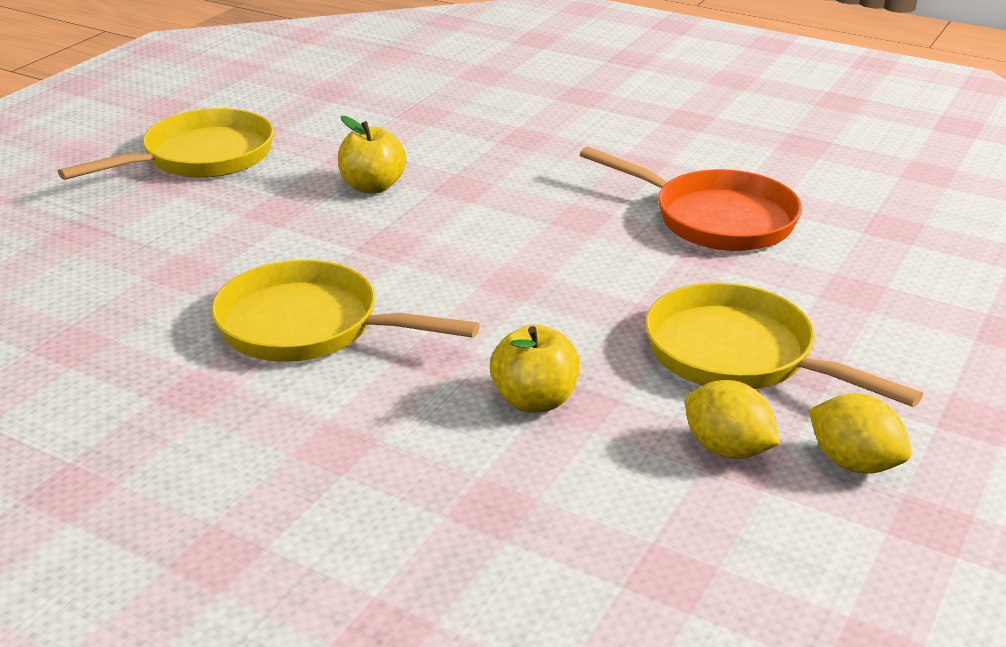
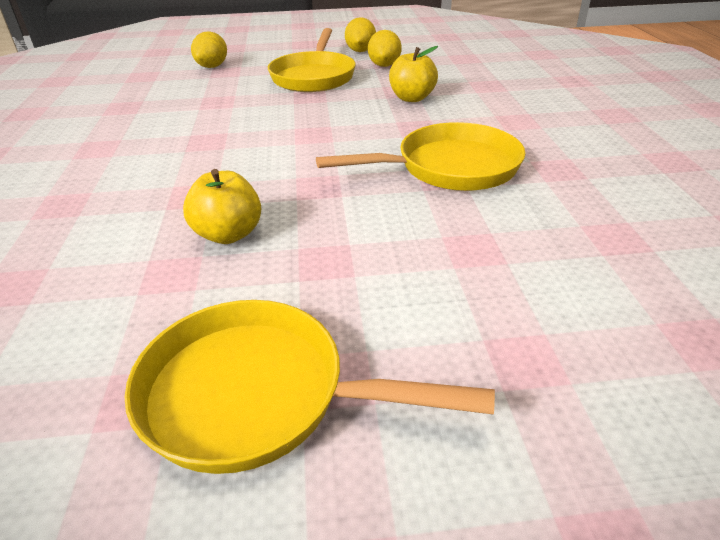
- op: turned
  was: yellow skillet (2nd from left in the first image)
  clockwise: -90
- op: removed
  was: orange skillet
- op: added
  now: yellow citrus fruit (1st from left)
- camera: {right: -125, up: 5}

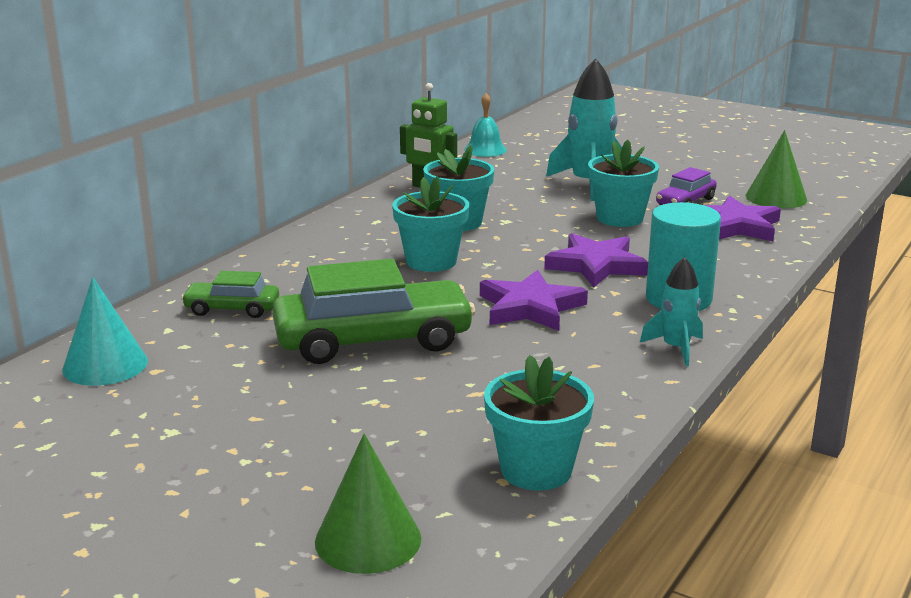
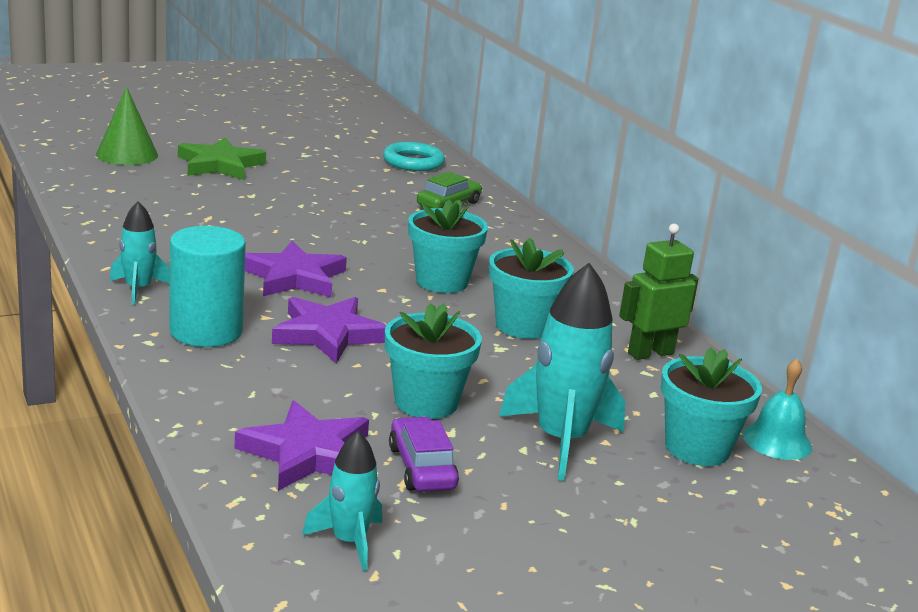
- op: replaced
  was: teal cone shape
  now: teal hoop
- op: removed
  was: leaf-green automobile (2nd from left)
- op: moved
  was: teal potted plant (3rd from left in the first image)
  now: teal potted plant (4th from left)
- op: replaced
  was: leaf-green cone shape (2nd from left)
  now: teal spaceship (2nd from left)
- op: added
  now: leaf-green star
- camera: {right: 120, up: 0}

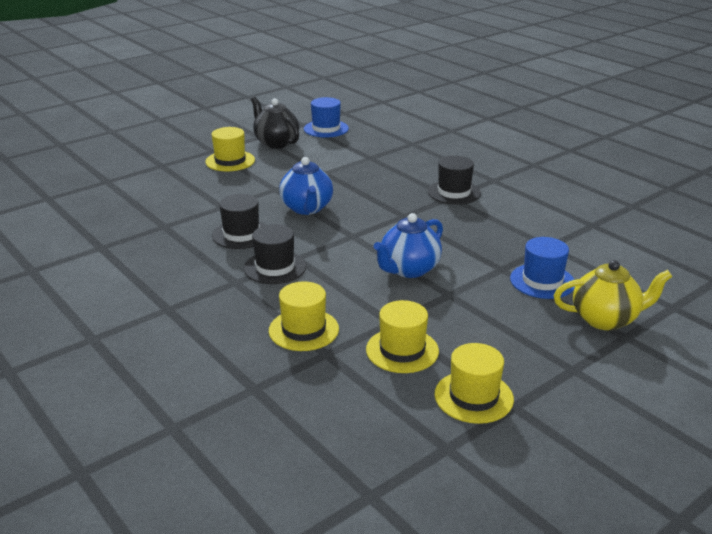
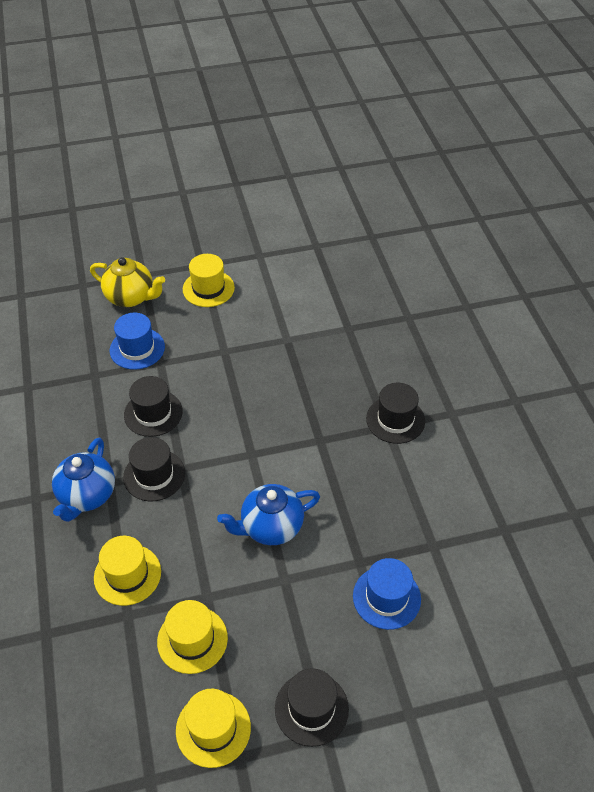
- op: removed
  was: jet-black teapot
- op: moved
  was: royal blue teapot (1st from left)
- op: moved
  was: royal blue hat (1st from left)
- op: moved
  was: yellow teapot
- op: added
  now: jet-black hat (3rd from left)
- camera: {right: 25, up: 20}

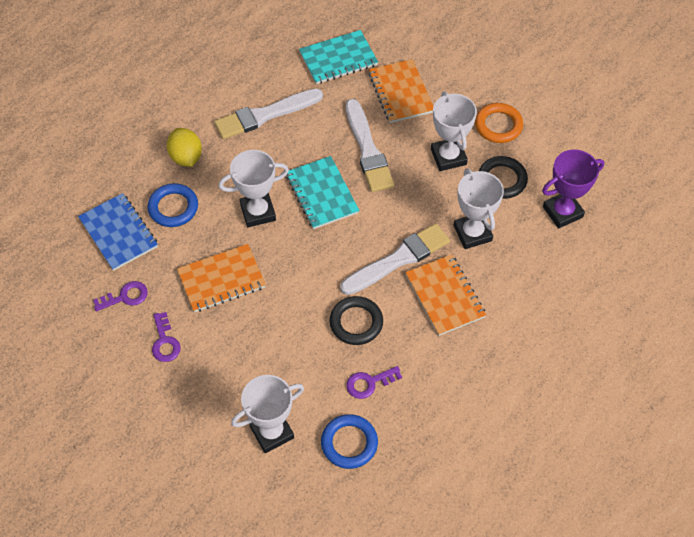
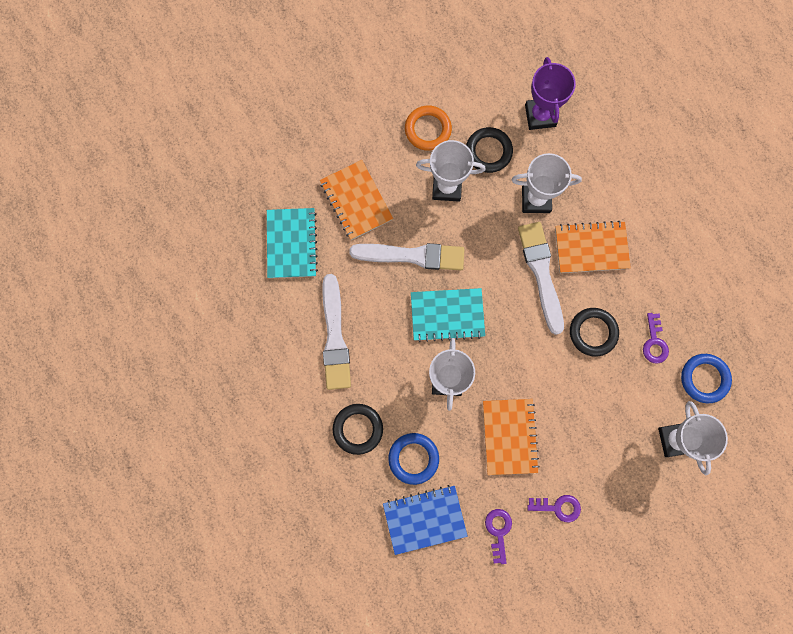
- op: replaced
  was: yellow citrus fruit
  now: jet-black hoop (1st from left)
- op: turned
  was: orange notepad (2nd from left in the first image)
  clockwise: 60
- camera: {right: -70, up: 20}

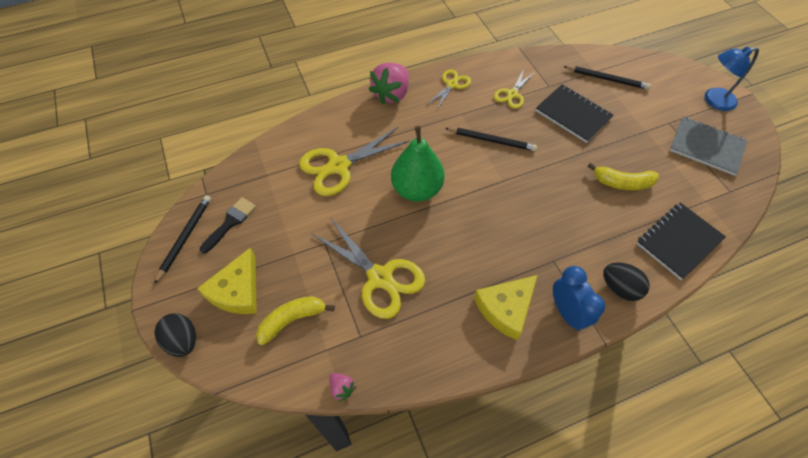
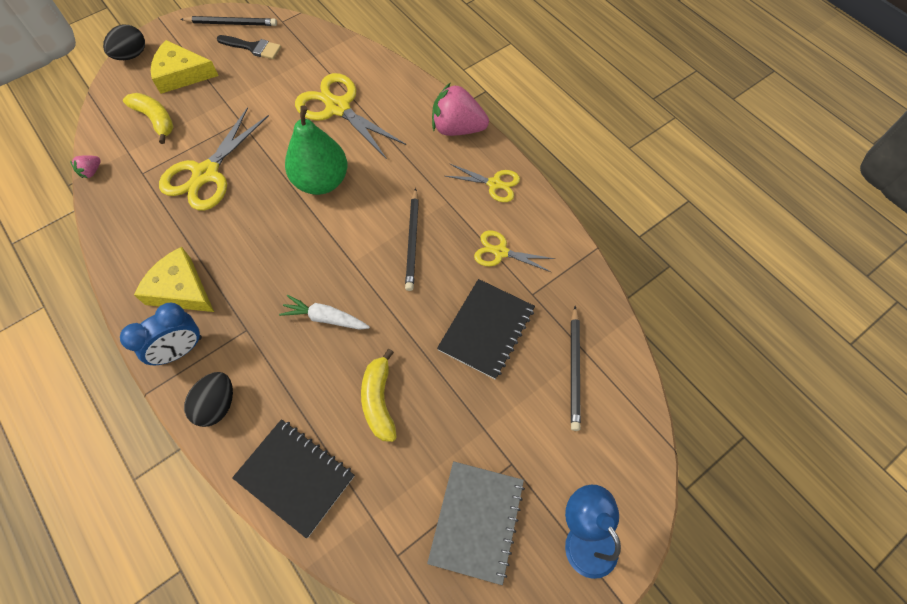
- op: added
  now: snow-white toy carrot
- camera: {right: 75, up: 5}

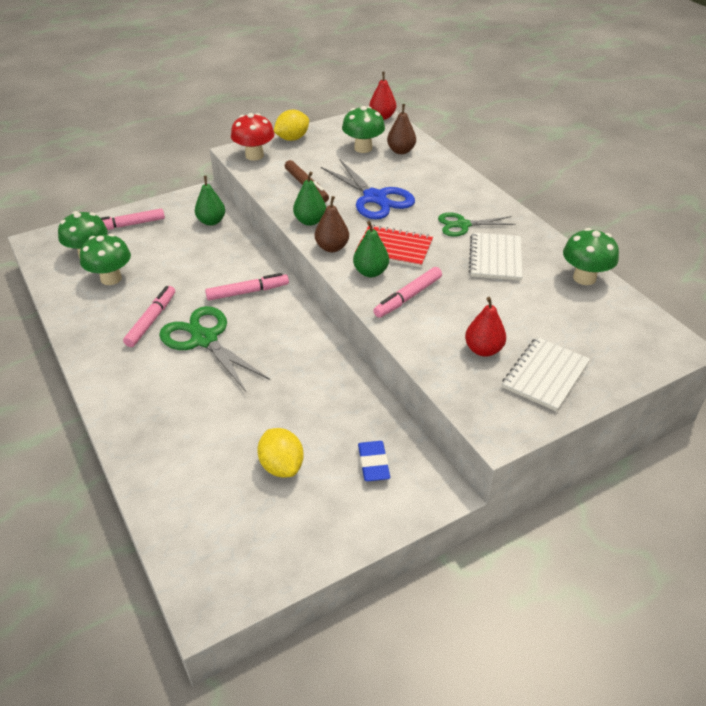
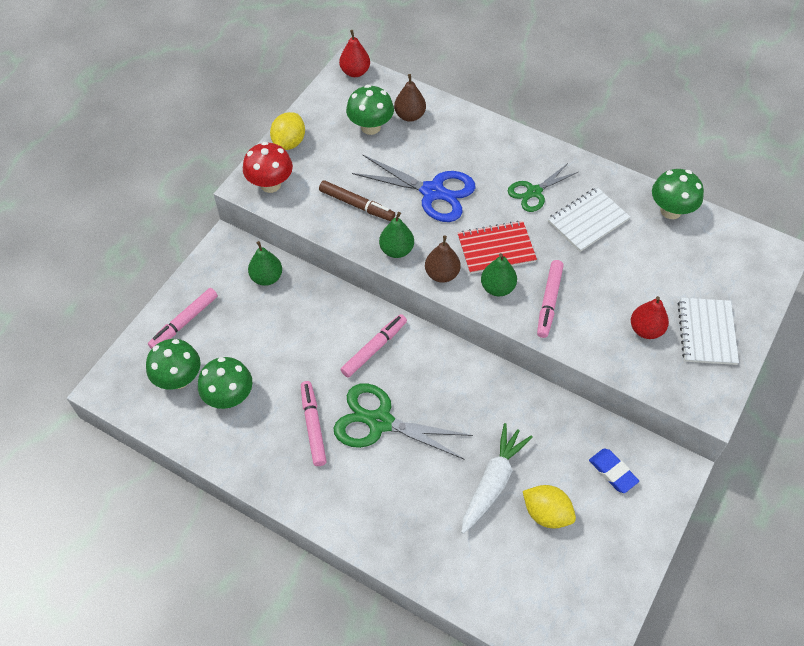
- op: turned
  was: snow-white notepad (1st from left)
  clockwise: 75
- op: added
  now: snow-white toy carrot
- camera: {right: -30, up: 15}

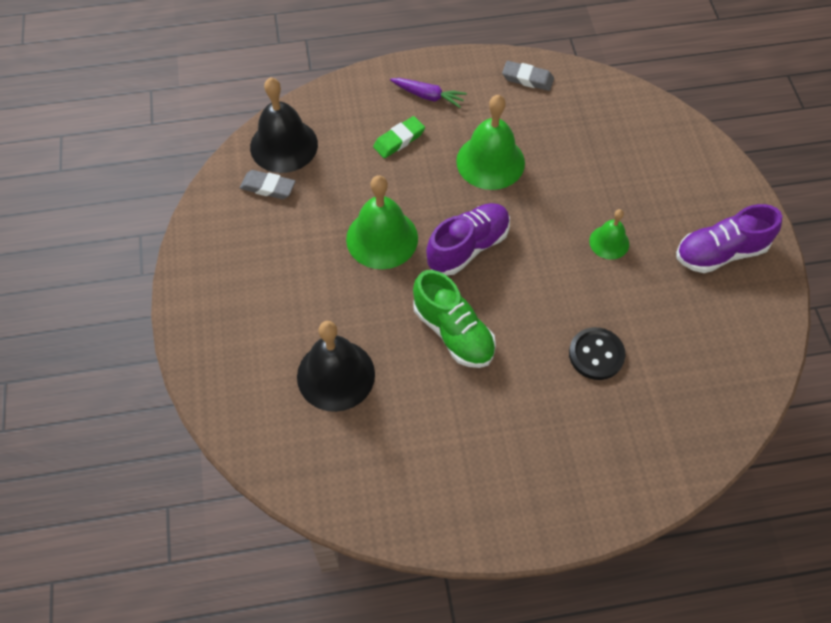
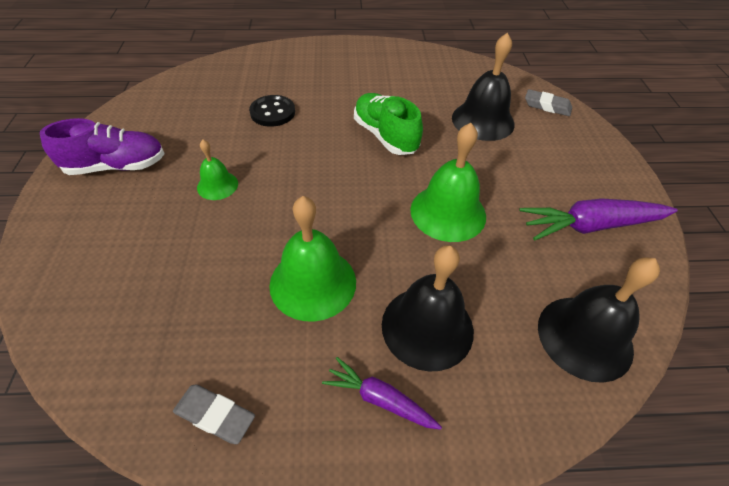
- op: moved
  was: grey pencil eraser (1st from left in the first image)
  now: grey pencil eraser (2nd from left)
- op: replaced
  was: leaf-green pencil eraser
  now: jet-black bell (1st from left)
- op: removed
  was: royal purple shoe (1st from left)
- op: added
  now: royal purple toy carrot (2nd from left)
- camera: {right: -175, up: -10}

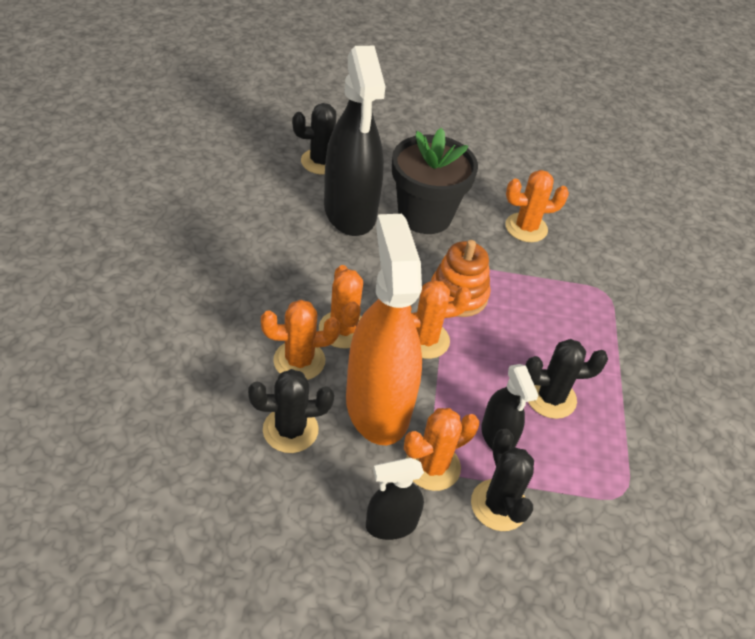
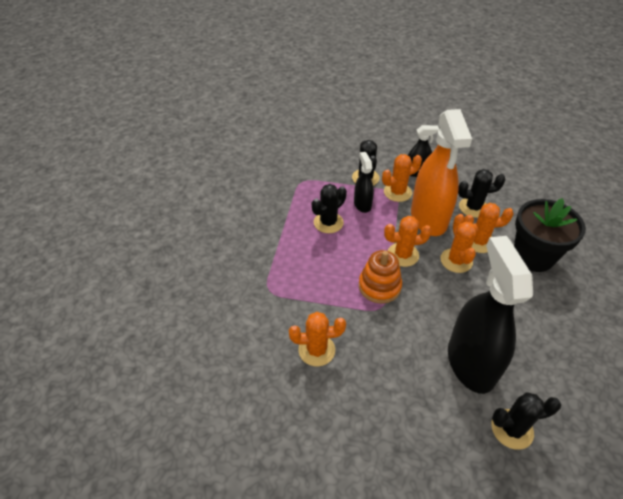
- op: moved
  was: jet-black potted plant
- op: turned
  was: jet-black prickly plant (4th from left in the first image)
  clockwise: -45
- camera: {right: -170, up: 0}

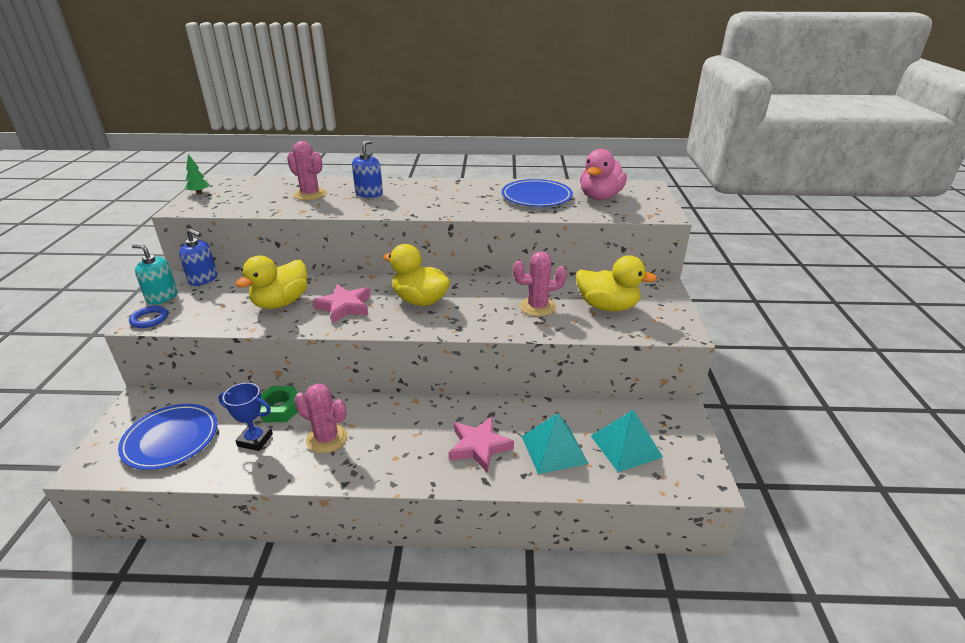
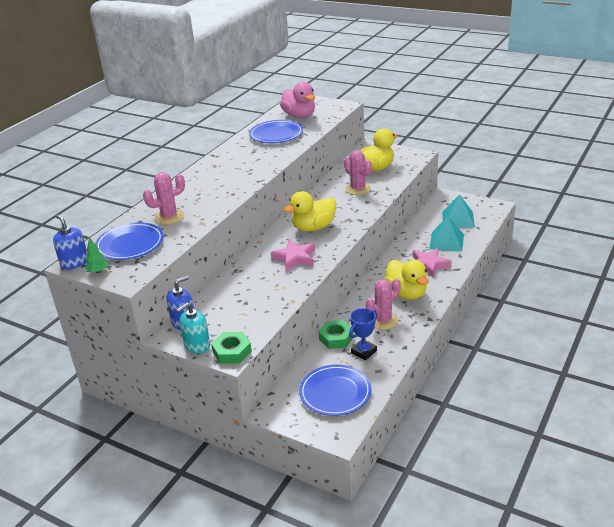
- op: replaced
  was: royal blue hoop
  now: leaf-green hexagon nut (1st from left)
- op: moved
  was: yellow rubber duck (1st from left in the first image)
  now: yellow rubber duck (3rd from left)
- op: moved
  was: royal blue soap dispenser (2nd from left in the first image)
  now: royal blue soap dispenser (1st from left)
- op: turned
  was: pink prickly plant (3rd from left in the first image)
  clockwise: -60
- op: added
  now: royal blue dinner plate (1st from left)
- camera: {right: -60, up: 0}

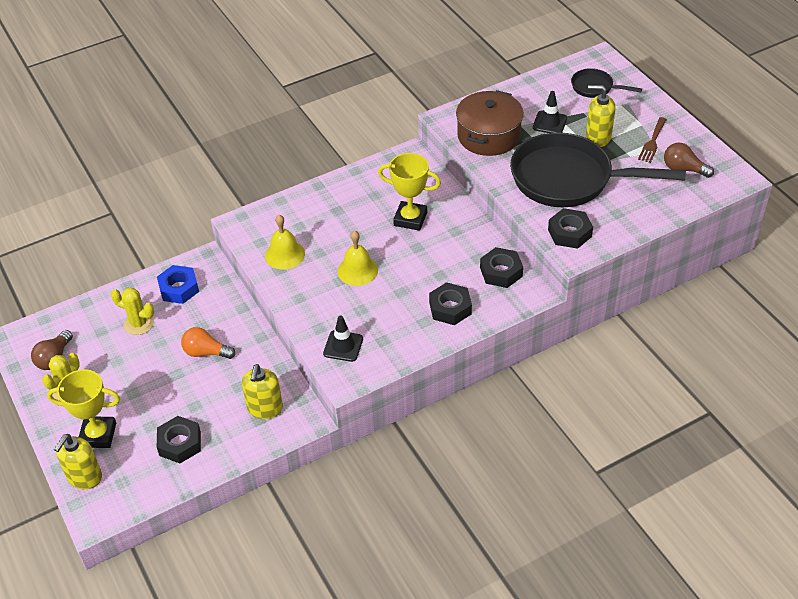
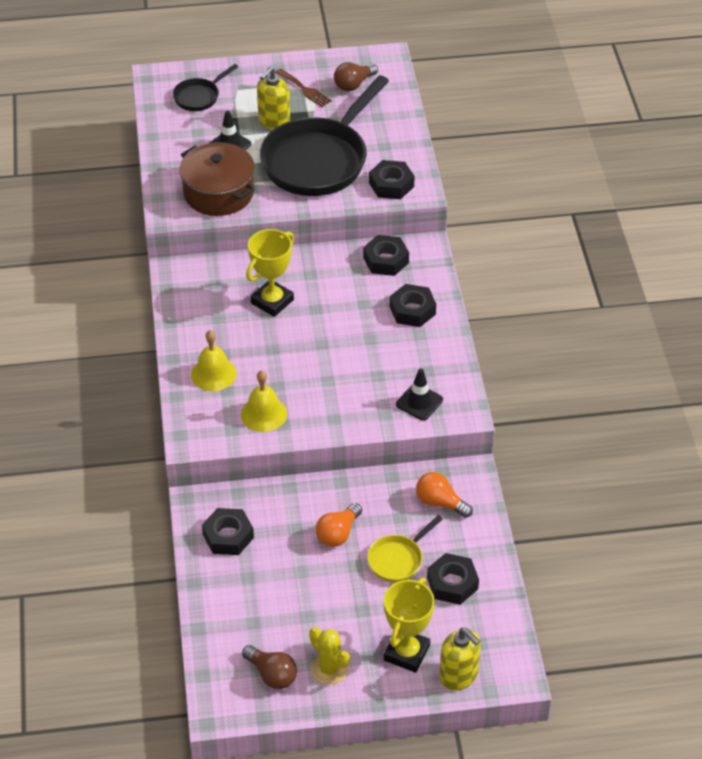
- op: removed
  was: yellow prickly plant (2nd from left)
- op: recoloured
  was: royal blue hexagon nut
  now: jet-black hexagon nut (1st from left)
- op: replaced
  was: yellow soap dispenser (2nd from left)
  now: orange light bulb (2nd from left)
- op: moved
  was: yellow bell (2nd from left in the first image)
  now: yellow bell (1st from left)
- op: added
  now: yellow skillet
- camera: {right: -70, up: 0}

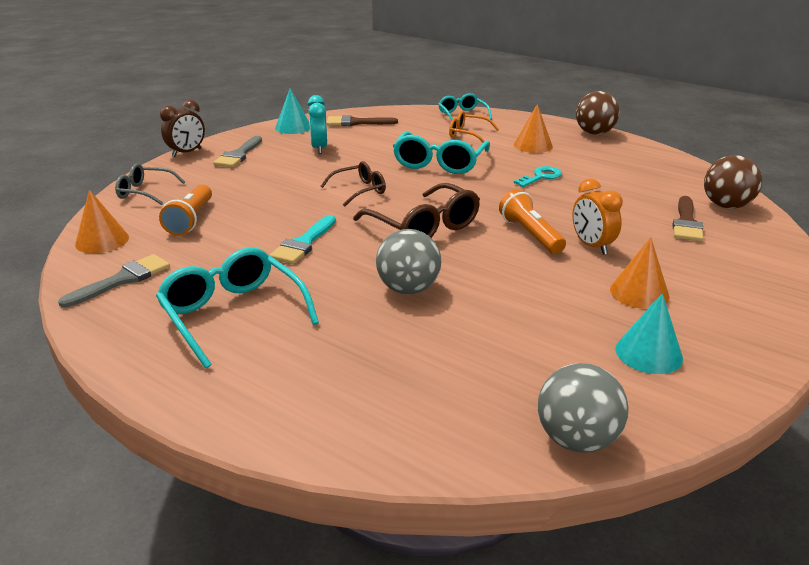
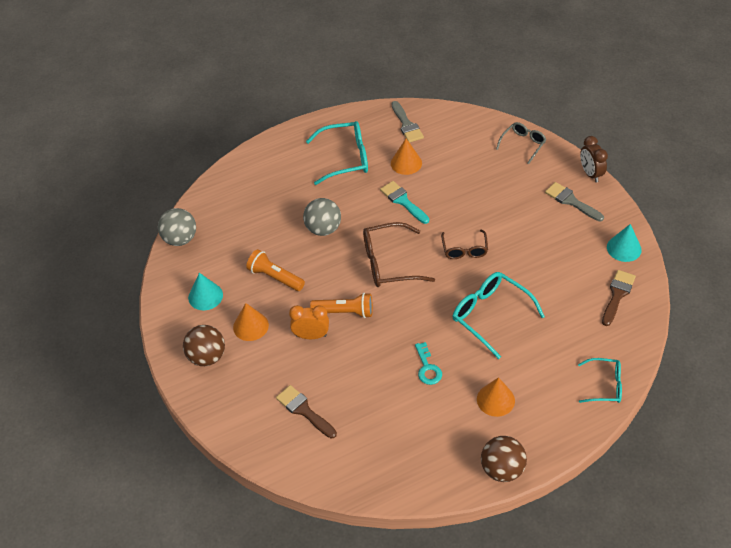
- op: moved
  was: orange cone shape (1st from left in the first image)
  now: orange cone shape (2nd from left)
- op: moved
  was: orange torch (1st from left)
- op: removed
  was: teal bedside clock
- op: removed
  was: orange eyeglasses
- op: moved
  was: brown play ball (2nd from left in the first image)
  now: brown play ball (1st from left)
- camera: {right: 120, up: 20}

